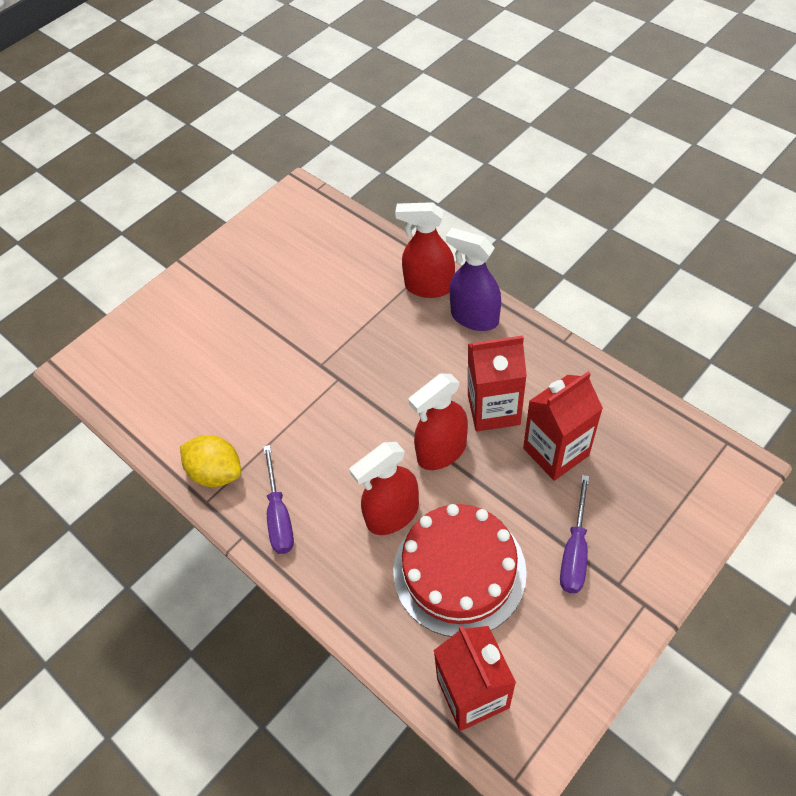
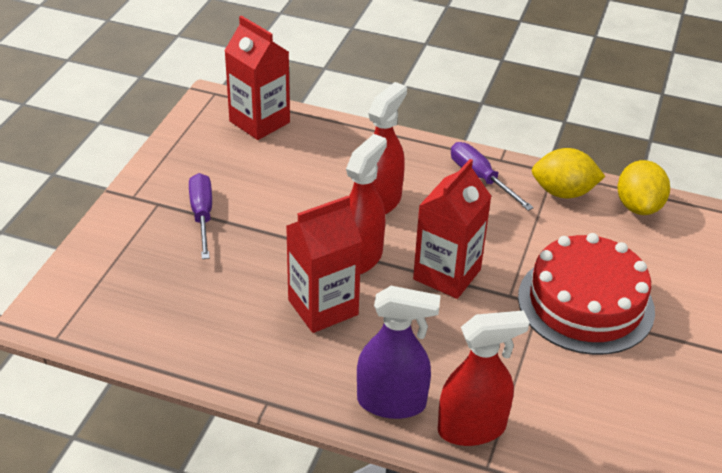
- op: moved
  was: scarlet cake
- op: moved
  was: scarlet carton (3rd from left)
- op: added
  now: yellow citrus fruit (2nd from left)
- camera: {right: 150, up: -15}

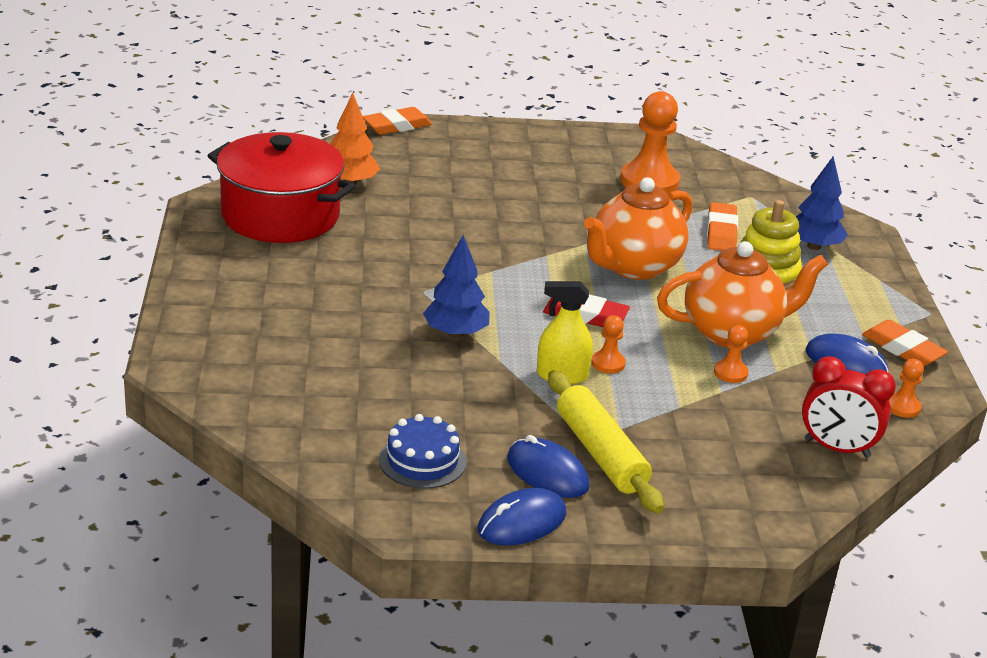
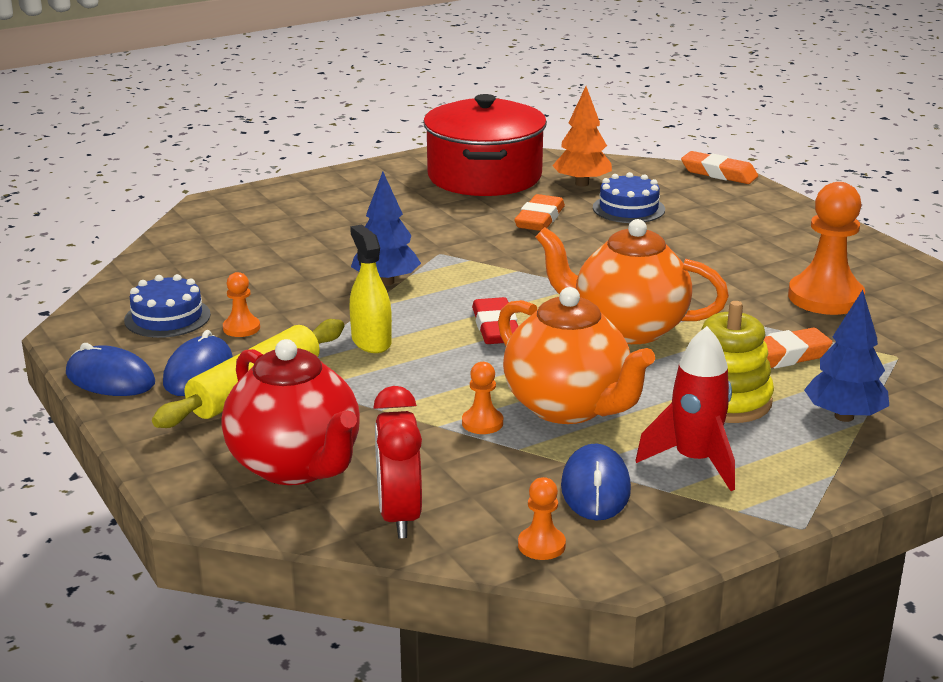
- op: moved
  was: orange chess pawn (1st from left)
- op: moved
  was: orange pencil eraser (3rd from left in the first image)
  now: orange pencil eraser (1st from left)
- op: added
  now: scarlet teapot
- op: added
  now: royal blue cake (2nd from left)
- op: added
  now: scarlet spaceship
- camera: {right: 65, up: -5}

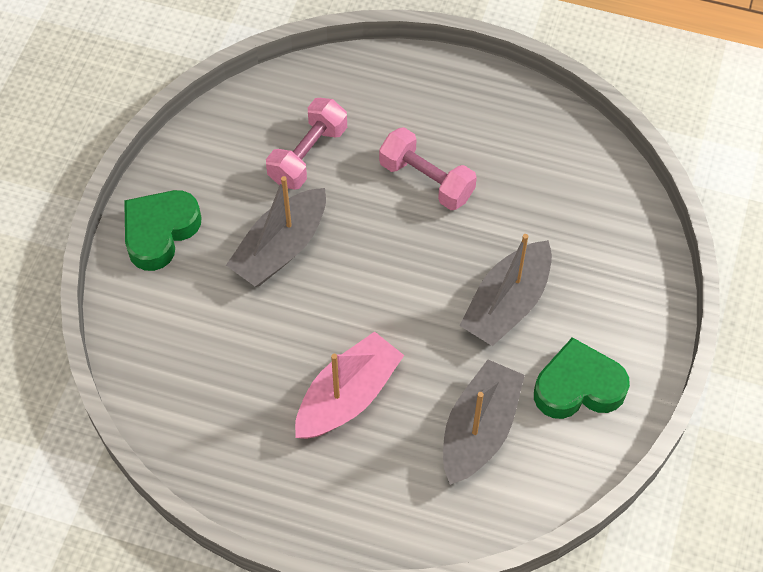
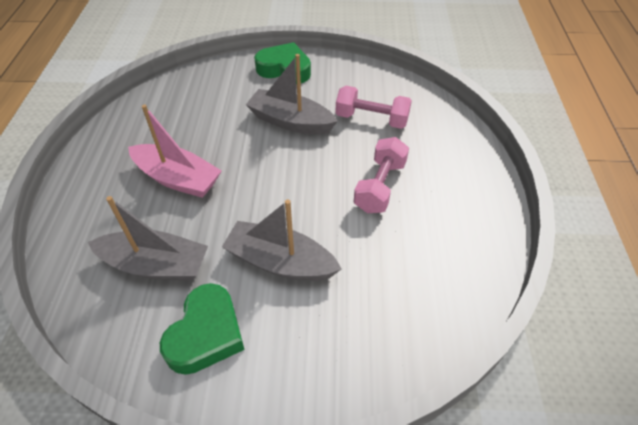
- op: turned
  was: leaf-green heart shape (2nd from left in the first image)
  clockwise: 45
- camera: {right: 75, up: -10}

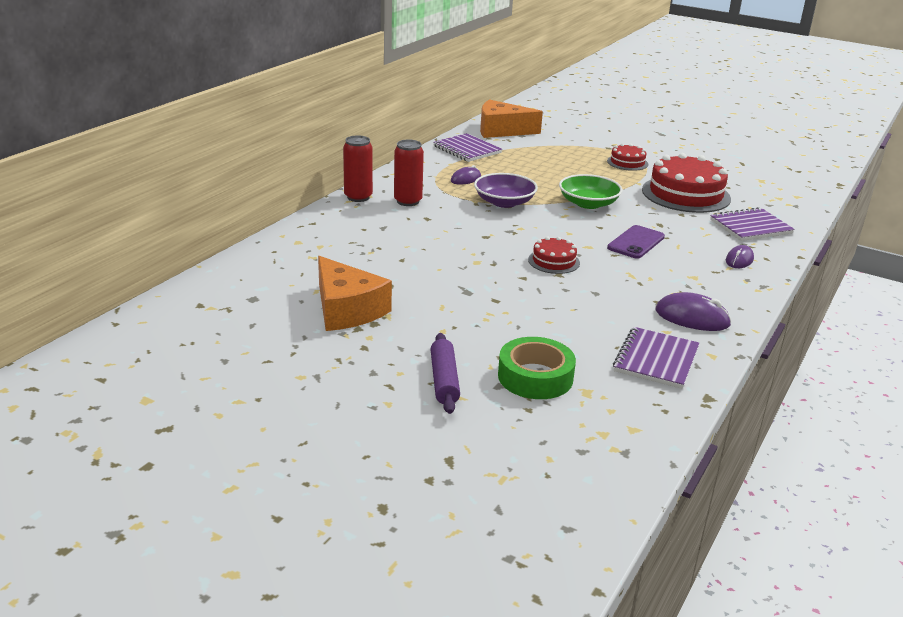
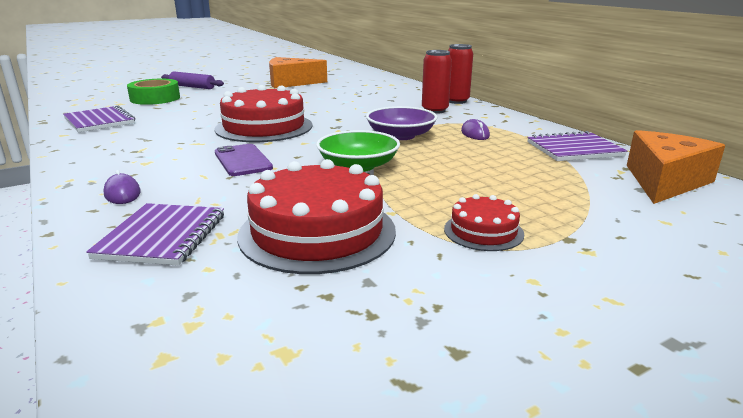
- op: resized
  was: scarlet cake (1st from left)
  ratio: 1.98
- op: removed
  was: royal purple mouse (2nd from left)
- camera: {right: 120, up: -5}

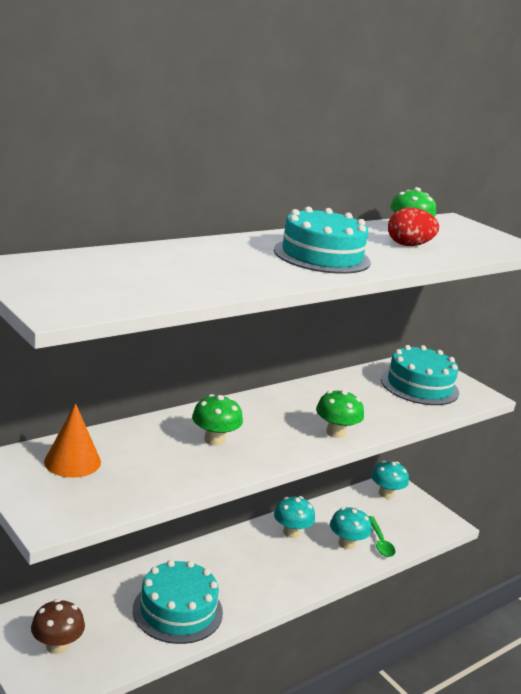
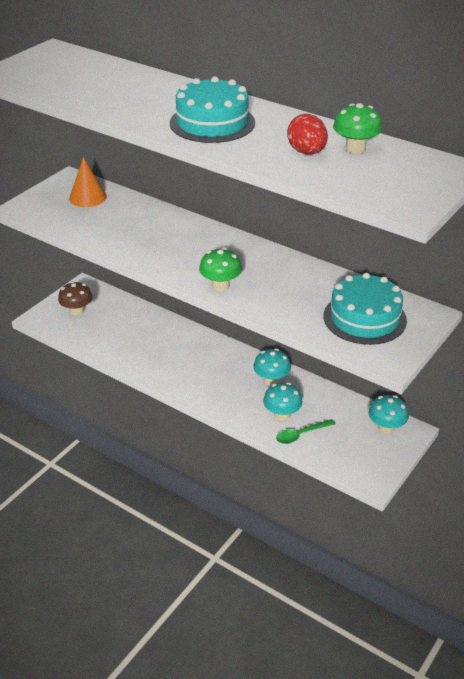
- op: removed
  was: teal cake (1st from left)
- op: removed
  was: leaf-green fungus (1st from left)
- camera: {right: 75, up: 15}

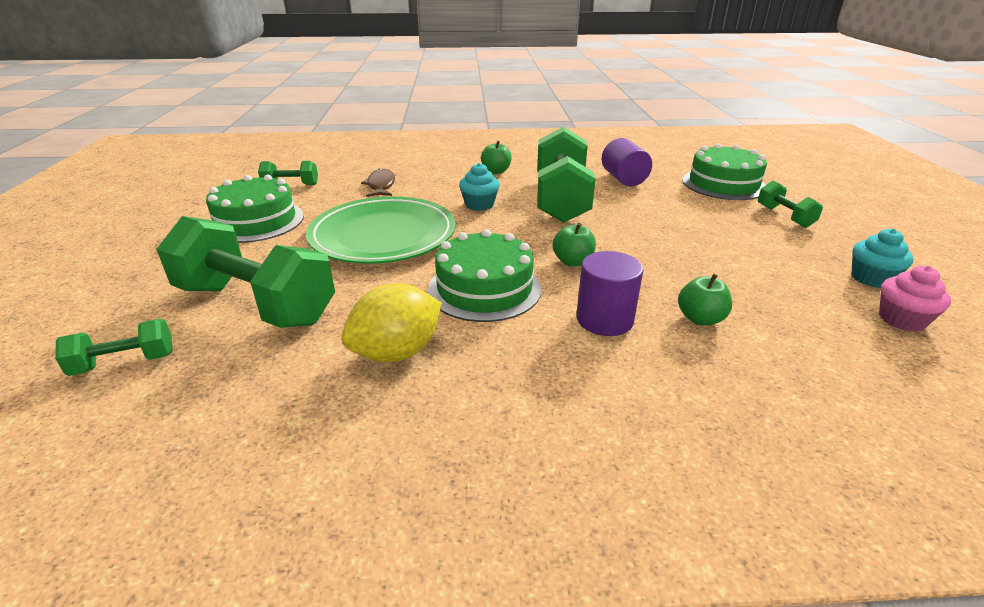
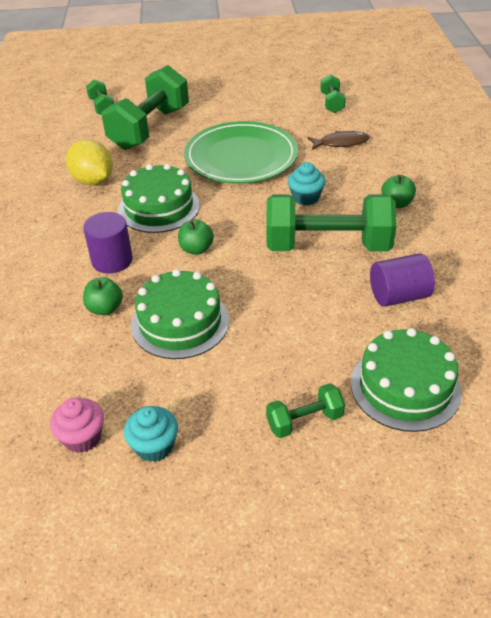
- op: moved
  was: leaf-green cake (1st from left in the first image)
  now: leaf-green cake (2nd from left)
- camera: {right: 90, up: 10}

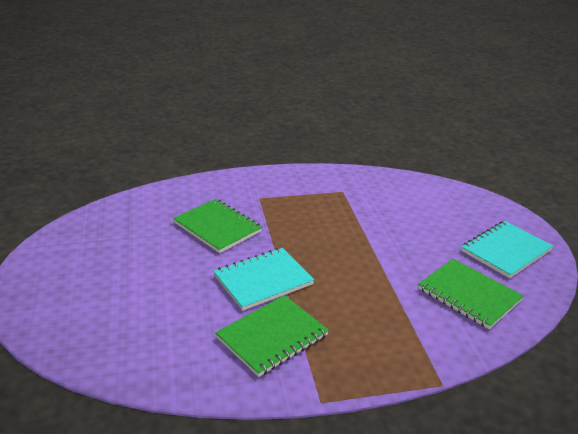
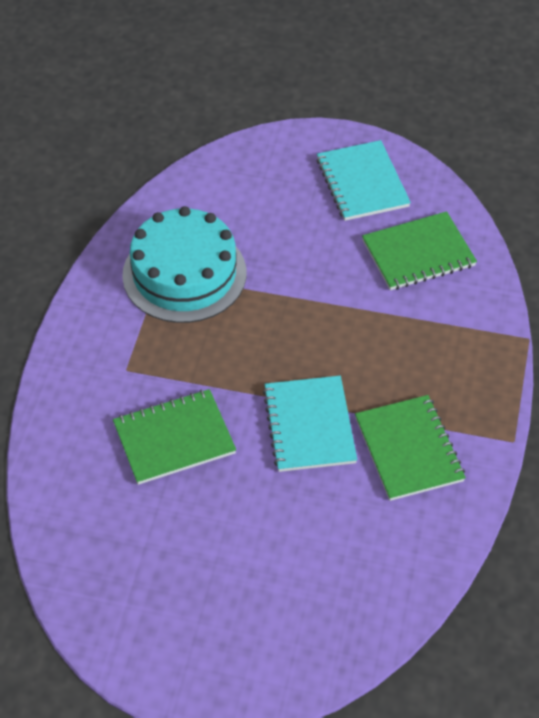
- op: added
  now: teal cake
- camera: {right: -65, up: 20}

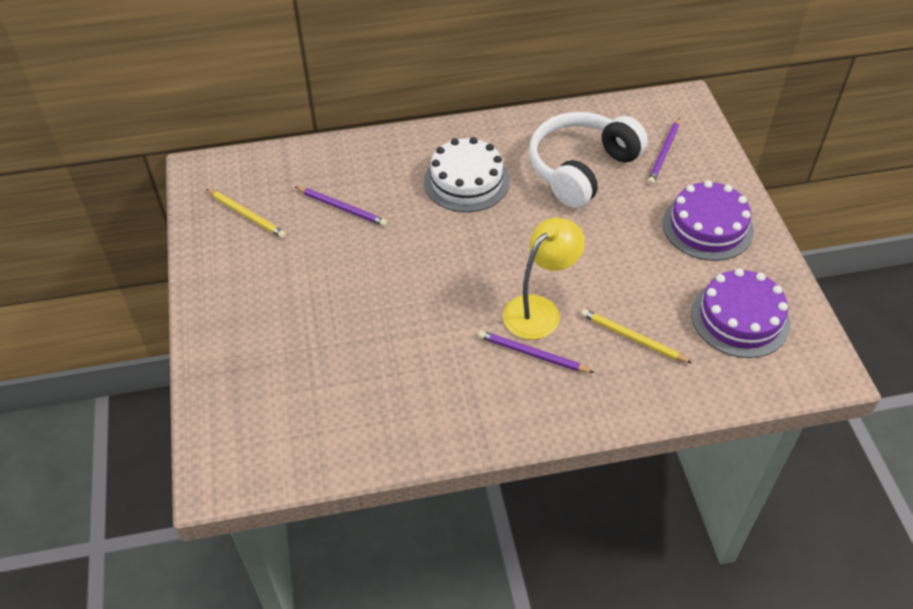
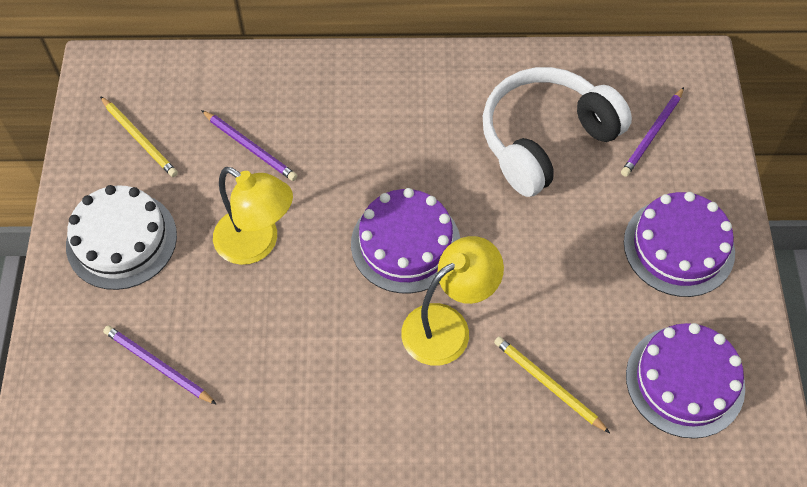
- op: moved
  was: snow-white cake
- op: moved
  was: royal purple lead pencil (2nd from left in the first image)
  now: royal purple lead pencil (1st from left)
- op: added
  now: yellow desk lamp (1st from left)
- op: added
  now: royal purple cake (1st from left)
- camera: {right: 10, up: 10}

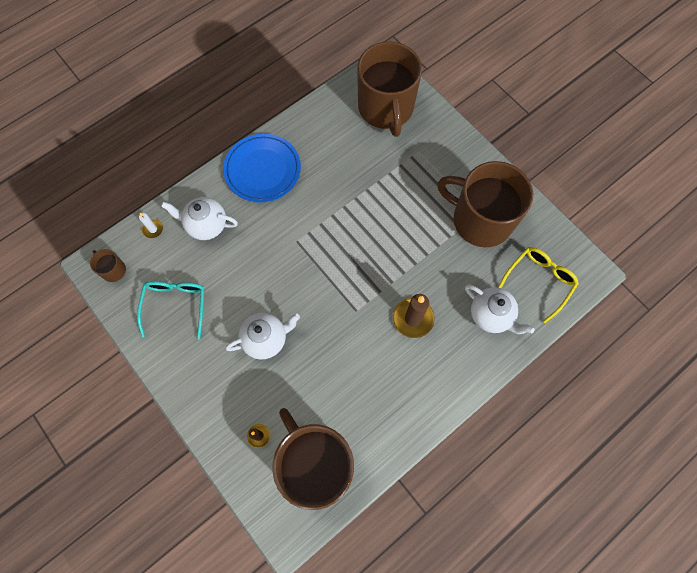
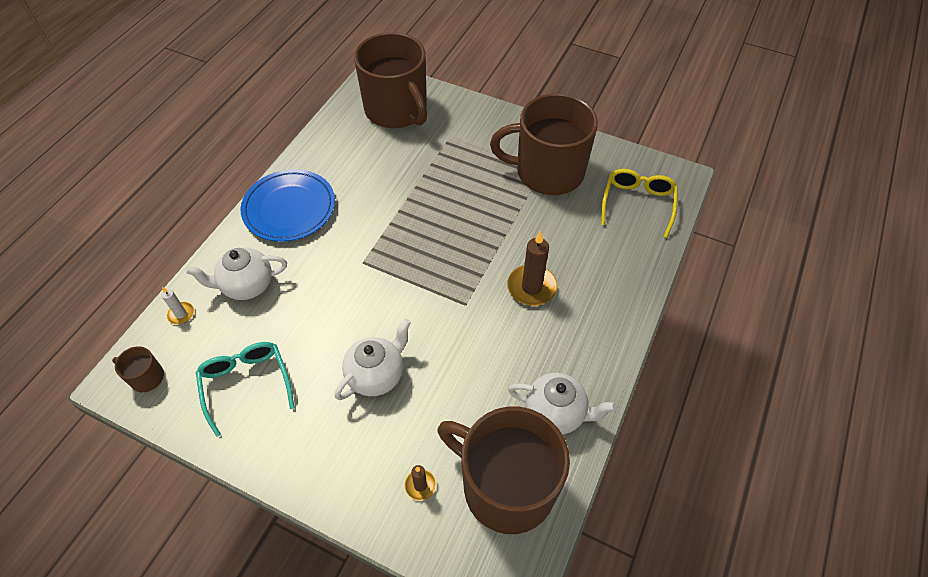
- op: moved
  was: snow-white teapot (3rd from left)
- camera: {right: -25, up: -15}

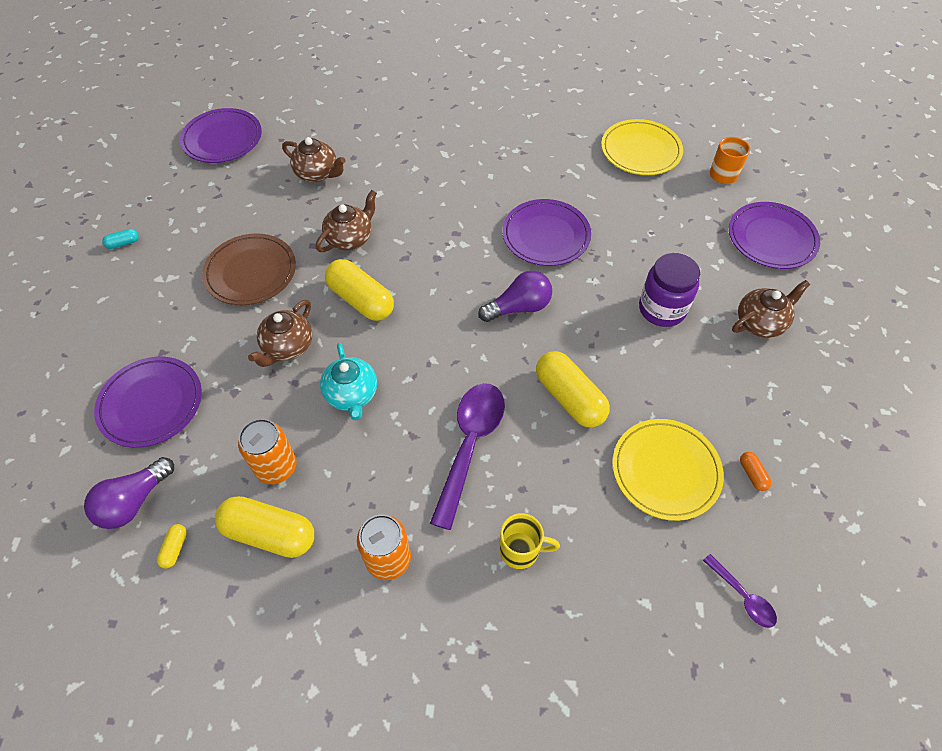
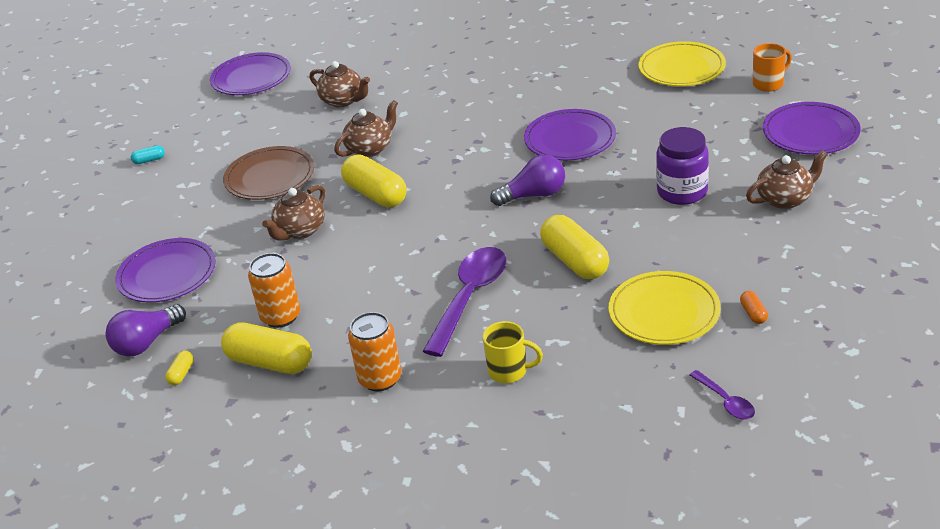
- op: removed
  was: teal teapot
- camera: {right: 10, up: -20}

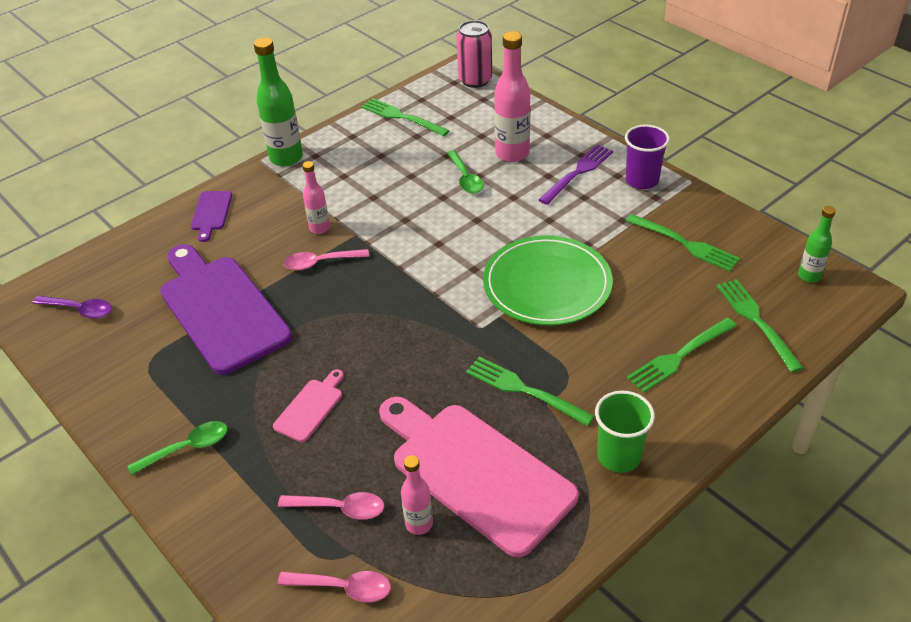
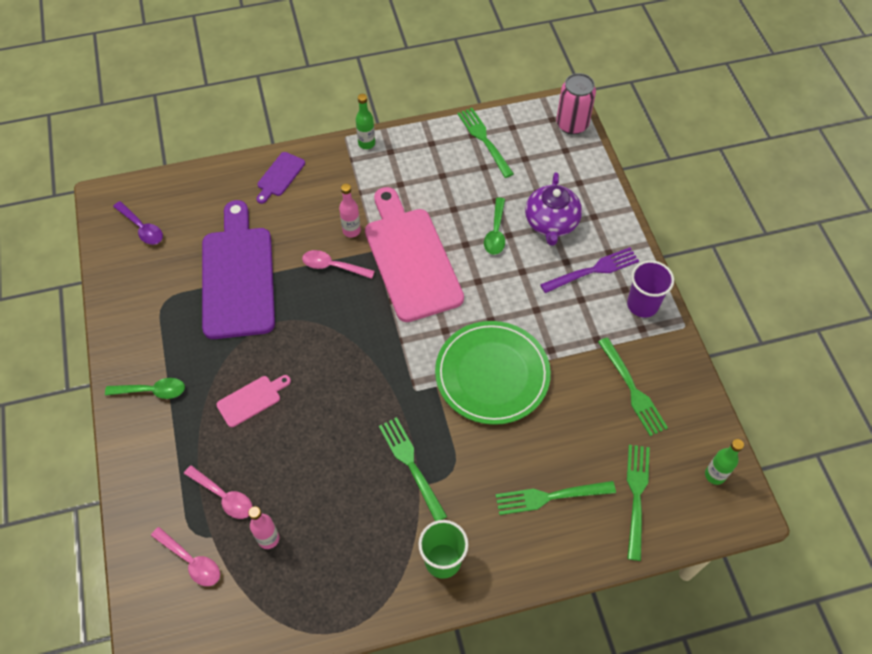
- op: resized
  was: leaf-green bottle (1st from left)
  ratio: 0.56
- op: moved
  was: pink cutting board (2nd from left)
- op: replaced
  was: pink bottle (3rd from left)
  now: royal purple teapot
- camera: {right: 25, up: 15}

